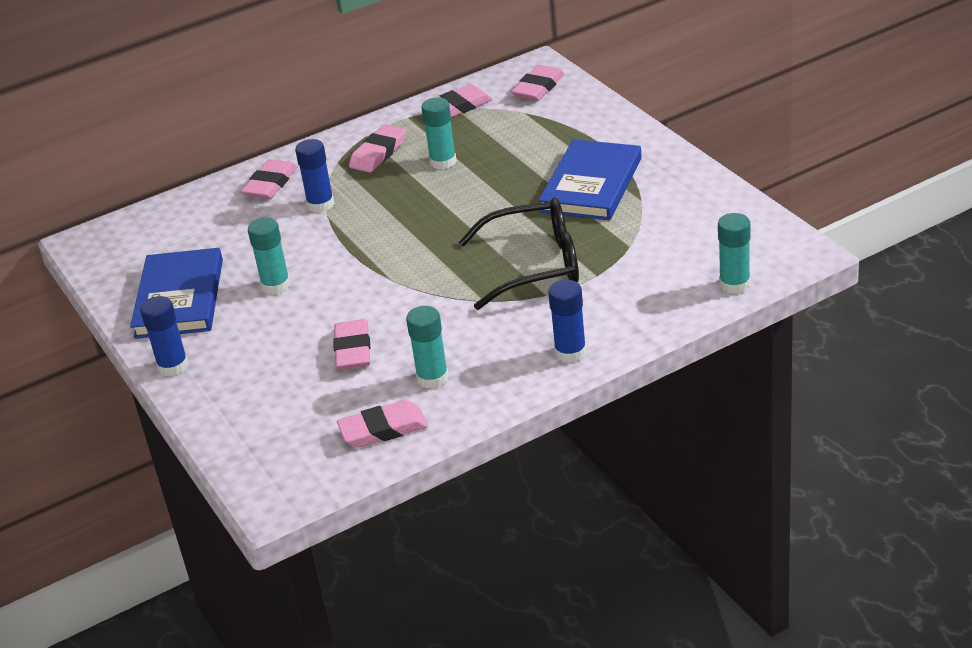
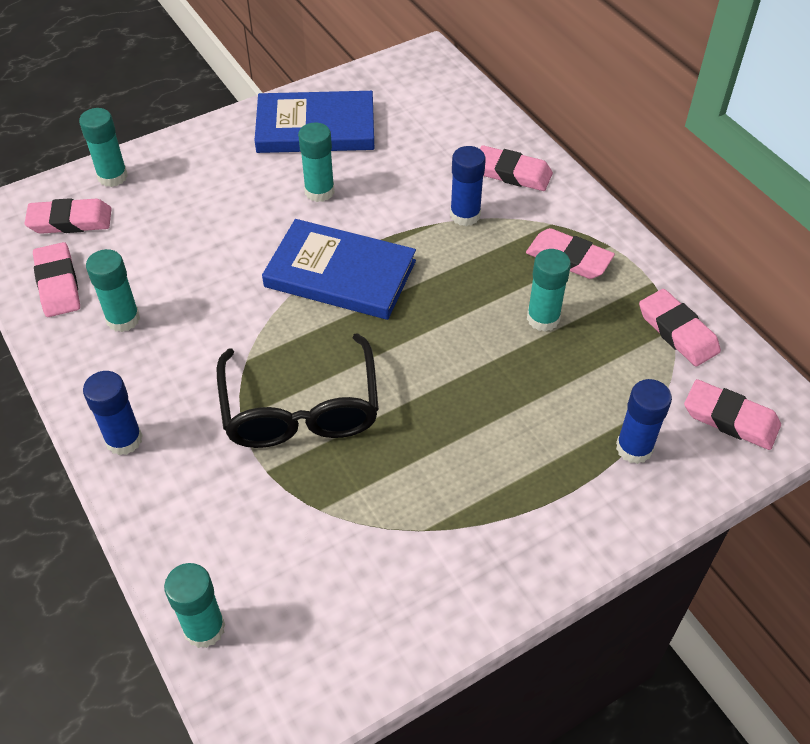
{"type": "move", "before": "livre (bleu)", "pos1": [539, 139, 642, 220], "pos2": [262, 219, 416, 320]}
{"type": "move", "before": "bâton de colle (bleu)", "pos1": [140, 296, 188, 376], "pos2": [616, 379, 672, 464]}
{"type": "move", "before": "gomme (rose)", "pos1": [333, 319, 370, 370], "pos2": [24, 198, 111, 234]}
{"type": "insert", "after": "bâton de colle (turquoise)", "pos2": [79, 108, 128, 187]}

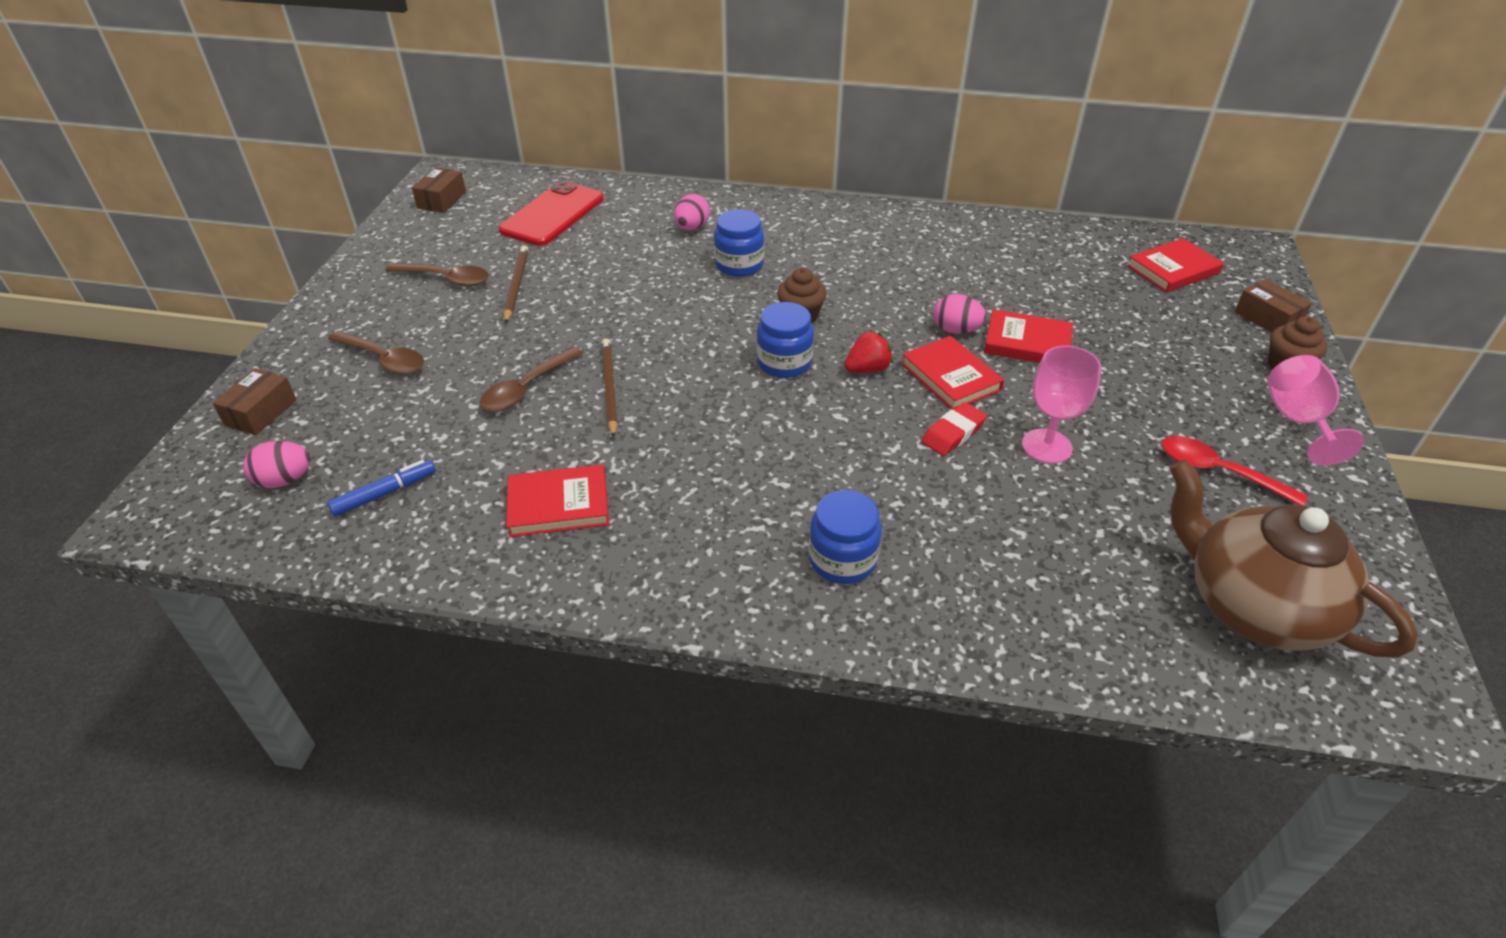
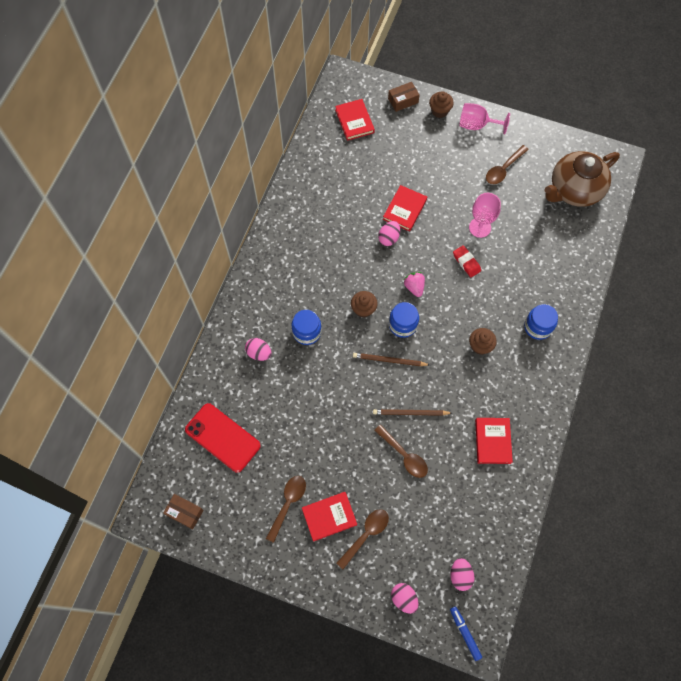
{"type": "move", "before": "crayon (marron)", "pos1": [504, 245, 529, 324], "pos2": [353, 353, 429, 366]}
{"type": "recolor", "before": "fraise (rouge)", "after": "fraise (rose)", "pos1": [844, 330, 893, 373], "pos2": [404, 272, 425, 297]}
{"type": "move", "before": "livre (rouge)", "pos1": [901, 336, 1004, 410], "pos2": [302, 492, 357, 542]}
{"type": "replace", "before": "boîte (marron)", "after": "œuf (rose)", "pos1": [213, 368, 297, 435], "pos2": [391, 583, 418, 614]}
{"type": "recolor", "before": "cuillère (rouge)", "after": "cuillère (marron)", "pos1": [1162, 436, 1308, 506], "pos2": [486, 145, 529, 184]}
{"type": "move", "before": "feutre (bleu)", "pos1": [327, 460, 436, 517], "pos2": [450, 606, 482, 661]}
{"type": "insert", "after": "muffin (marron)", "pos2": [469, 328, 497, 355]}

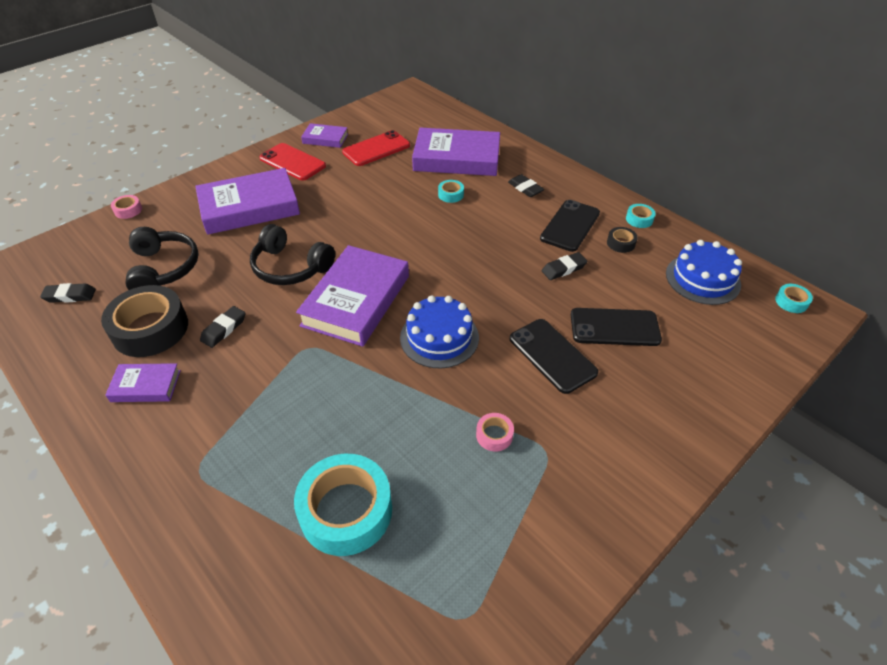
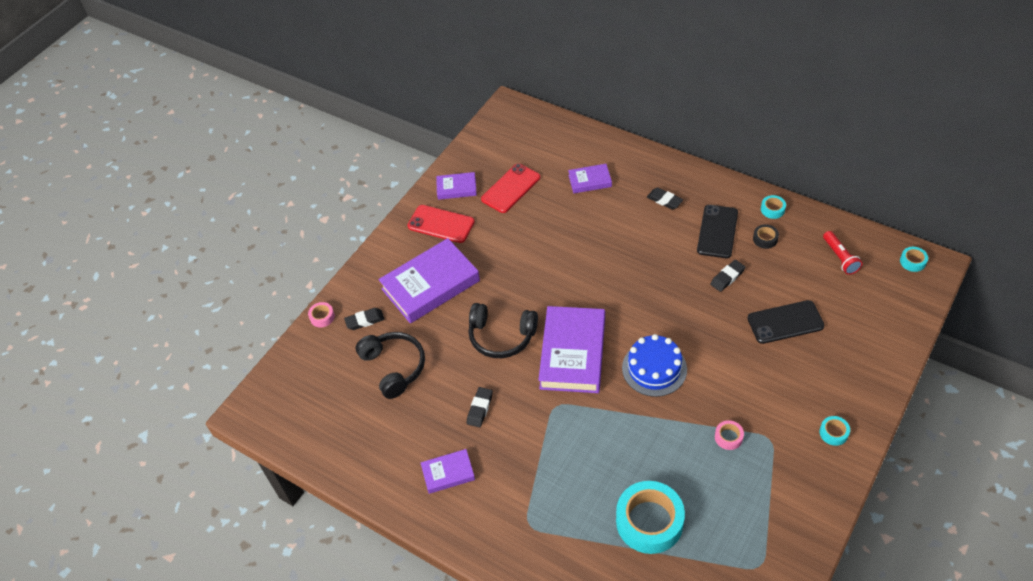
{"type": "resize", "before": "livre (violet)", "pos1": [412, 128, 500, 176], "pos2": [568, 164, 612, 193], "scale": 0.5}
{"type": "move", "before": "ruban adhésif (turquoise)", "pos1": [438, 180, 464, 203], "pos2": [819, 416, 850, 446]}
{"type": "replace", "before": "gâteau (bleu)", "after": "lampe de poche (rouge)", "pos1": [666, 240, 742, 305], "pos2": [823, 231, 863, 275]}
{"type": "move", "before": "gomme (noir)", "pos1": [40, 283, 96, 303], "pos2": [344, 308, 385, 330]}
{"type": "delete", "before": "ruban adhésif (noir)", "pos1": [101, 285, 188, 357]}
{"type": "delete", "before": "téléphone (noir)", "pos1": [510, 319, 598, 394]}

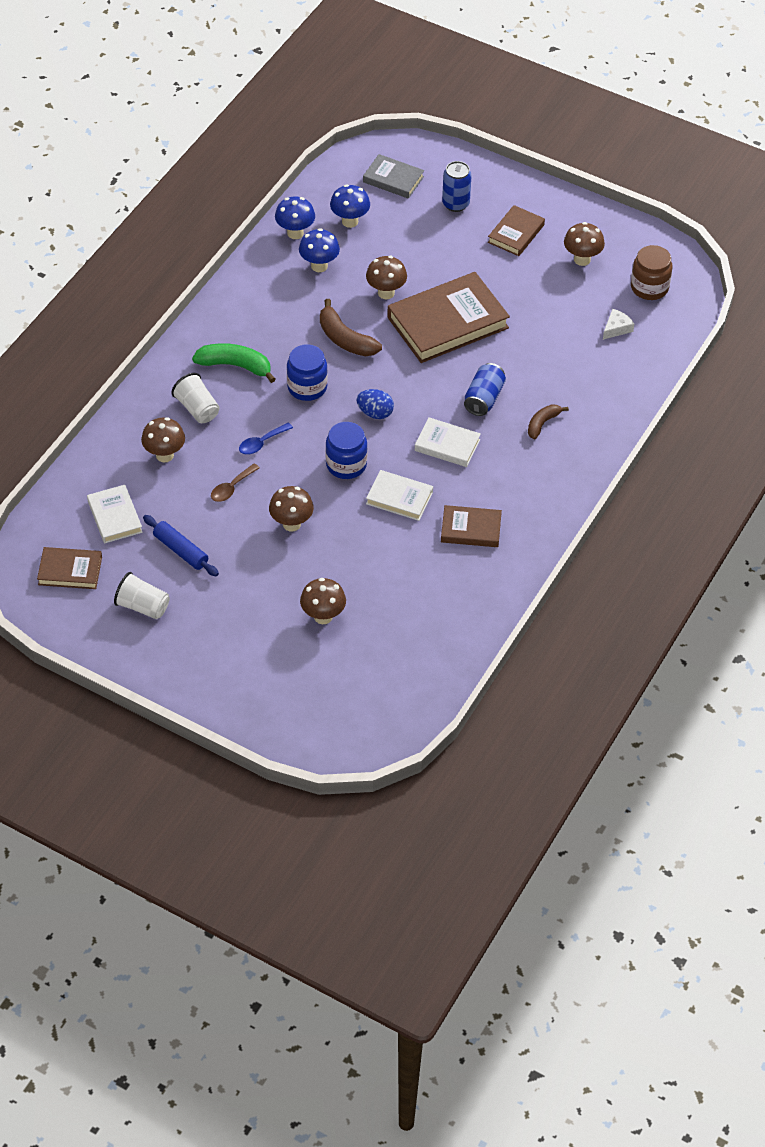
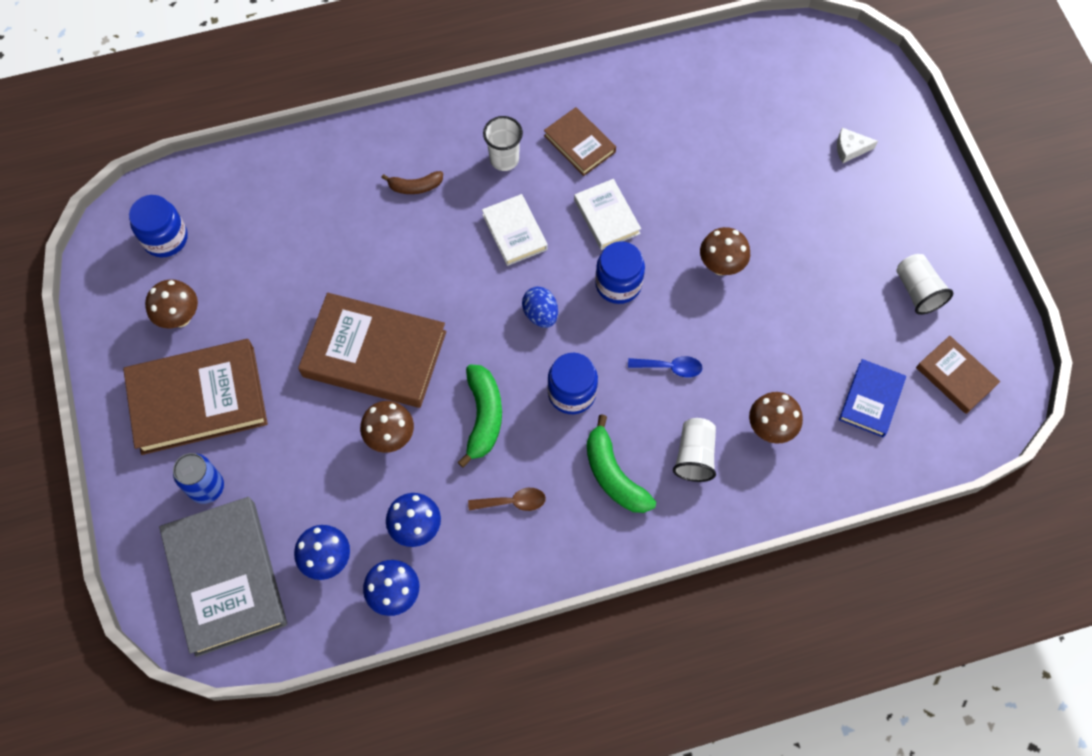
{"type": "resize", "before": "livre (gris)", "pos1": [363, 154, 424, 199], "pos2": [159, 497, 287, 657], "scale": 1.88}
{"type": "resize", "before": "livre (marron)", "pos1": [488, 205, 545, 256], "pos2": [123, 339, 268, 455], "scale": 1.88}
{"type": "recolor", "before": "bocal (marron)", "after": "bocal (bleu)", "pos1": [631, 245, 672, 300], "pos2": [129, 195, 188, 257]}
{"type": "recolor", "before": "banane (marron)", "after": "banane (vert)", "pos1": [320, 299, 382, 356], "pos2": [458, 364, 502, 468]}
{"type": "move", "before": "fromage (blanc)", "pos1": [603, 309, 634, 340], "pos2": [837, 128, 878, 163]}
{"type": "delete", "before": "canette (bleu)", "pos1": [464, 363, 506, 416]}
{"type": "move", "before": "cuillère (marron)", "pos1": [211, 463, 260, 502], "pos2": [468, 488, 546, 511]}
{"type": "recolor", "before": "livre (blanc)", "after": "livre (bleu)", "pos1": [87, 485, 143, 544], "pos2": [839, 359, 906, 437]}
{"type": "delete", "before": "rouleau à pâtisserie (bleu)", "pos1": [143, 515, 219, 576]}
{"type": "delete", "before": "champignon (marron)", "pos1": [300, 578, 346, 624]}
{"type": "insert", "after": "gobelet (blanc)", "pos2": [483, 116, 523, 171]}

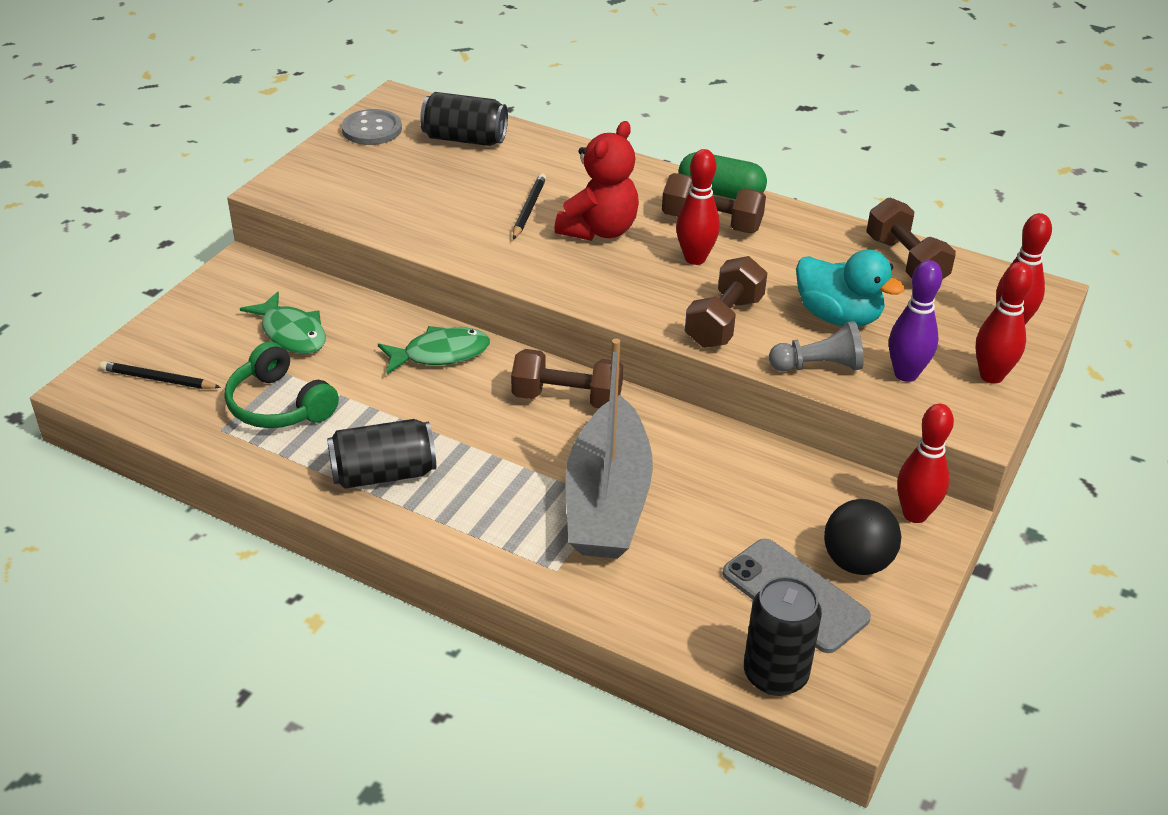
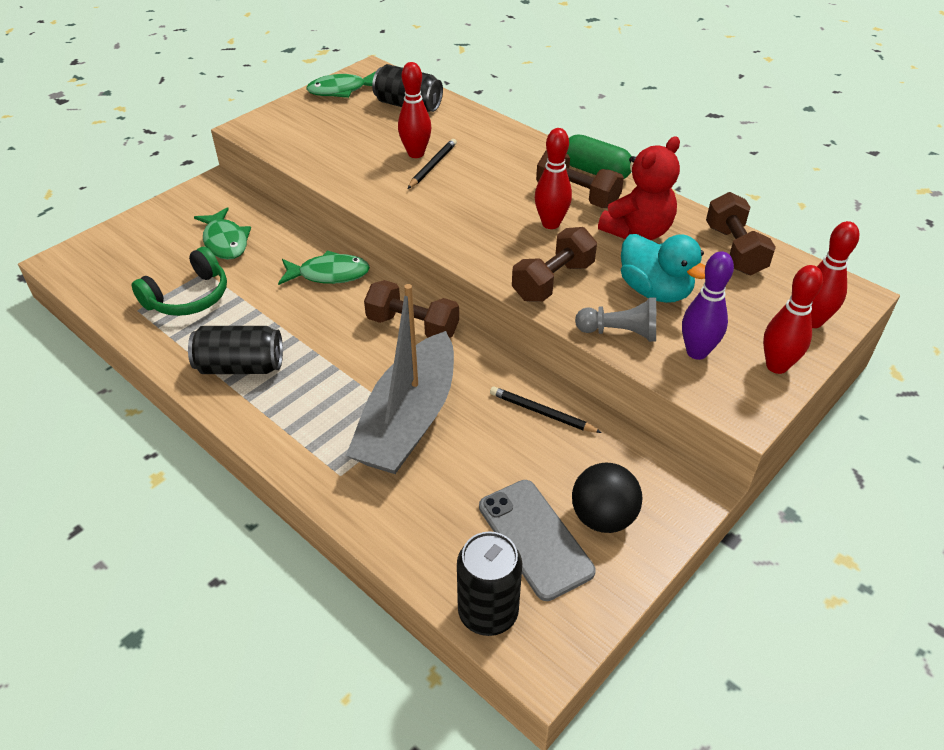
{"type": "replace", "before": "bouton (gris)", "after": "poisson (vert)", "pos1": [342, 109, 402, 145], "pos2": [306, 71, 376, 98]}
{"type": "move", "before": "ours en peluche (rouge)", "pos1": [554, 121, 639, 241], "pos2": [598, 136, 680, 240]}
{"type": "rotate", "before": "casque audio (vert)", "pos1": [225, 342, 339, 428], "pos2": [131, 247, 227, 316], "turn": -105}
{"type": "move", "before": "crayon (noir)", "pos1": [100, 361, 221, 389], "pos2": [490, 386, 602, 433]}
{"type": "move", "before": "quille (rouge)", "pos1": [897, 404, 954, 523], "pos2": [398, 62, 431, 158]}

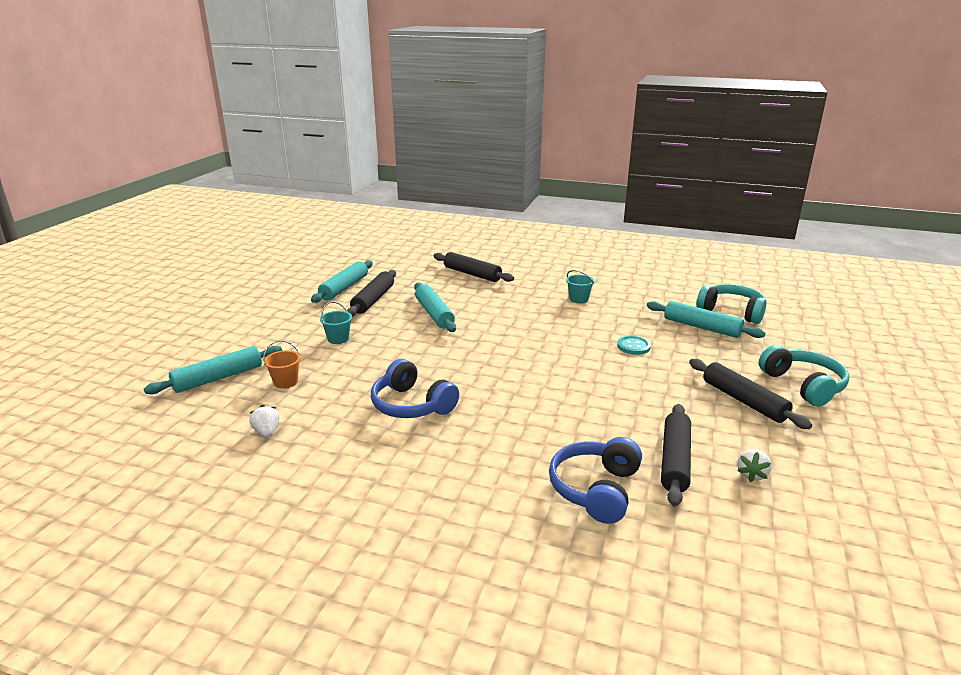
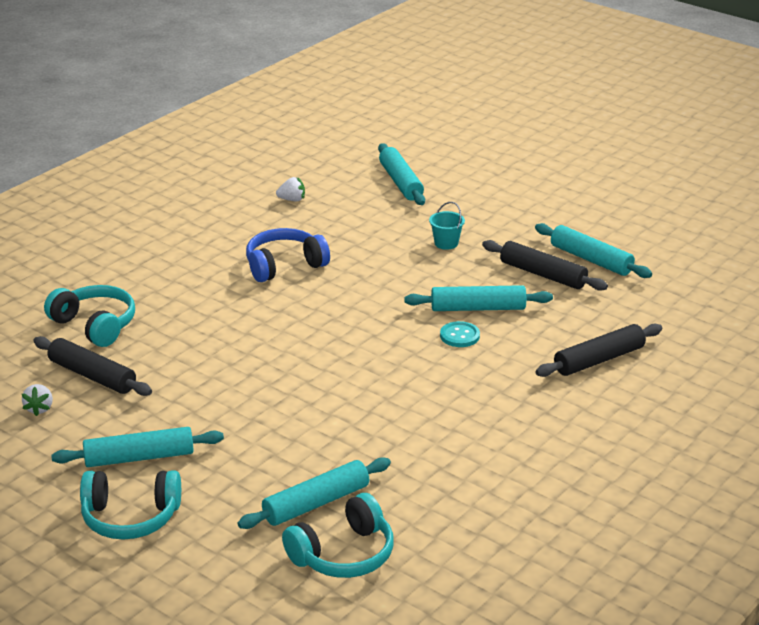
{"type": "delete", "before": "seau (turquoise)", "pos1": [566, 270, 595, 303]}
{"type": "move", "before": "bouton (turquoise)", "pos1": [617, 336, 651, 355], "pos2": [440, 321, 480, 347]}
{"type": "delete", "before": "seau (orange)", "pos1": [263, 340, 301, 388]}
{"type": "recolor", "before": "rouleau à pâtisserie (noir)", "after": "rouleau à pâtisserie (turquoise)", "pos1": [689, 359, 812, 429], "pos2": [51, 427, 224, 467]}
{"type": "recolor", "before": "casque audio (bleu)", "after": "casque audio (turquoise)", "pos1": [549, 437, 642, 524], "pos2": [44, 285, 135, 347]}
{"type": "rotate", "before": "fraise (blanc)", "pos1": [737, 449, 772, 482], "pos2": [22, 384, 53, 416], "turn": -135}

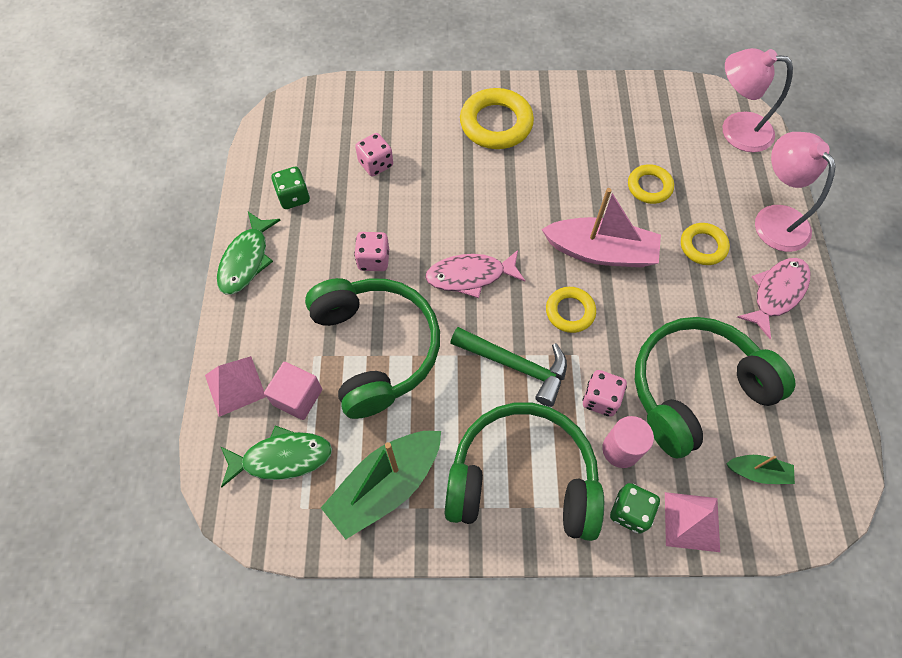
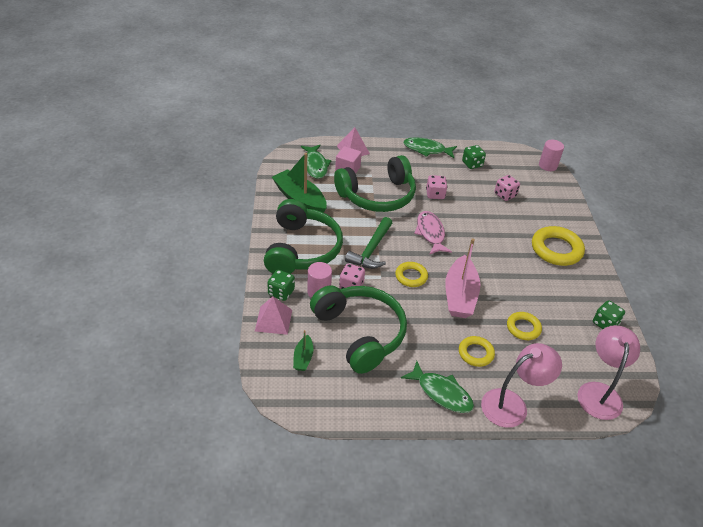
{"type": "recolor", "before": "poisson (rose)", "after": "poisson (vert)", "pos1": [737, 258, 810, 339], "pos2": [401, 361, 474, 413]}
{"type": "insert", "after": "cylindre (rose)", "pos2": [539, 140, 564, 171]}
{"type": "insert", "after": "dé (vert)", "pos2": [593, 300, 625, 329]}

